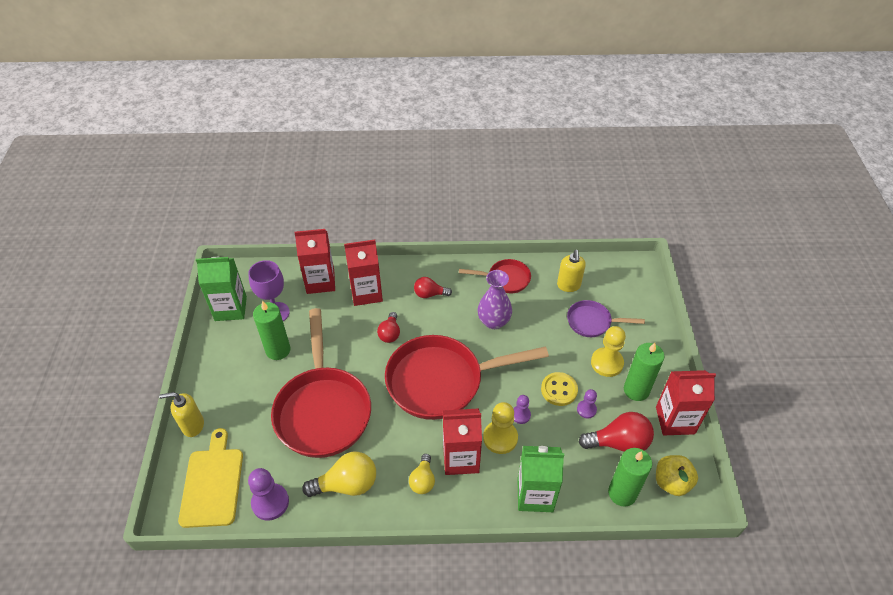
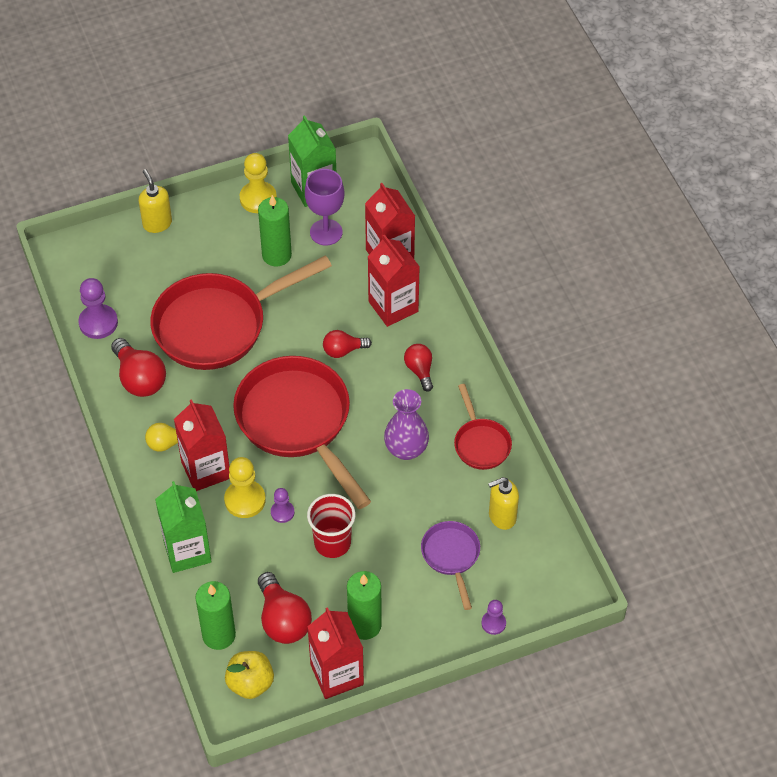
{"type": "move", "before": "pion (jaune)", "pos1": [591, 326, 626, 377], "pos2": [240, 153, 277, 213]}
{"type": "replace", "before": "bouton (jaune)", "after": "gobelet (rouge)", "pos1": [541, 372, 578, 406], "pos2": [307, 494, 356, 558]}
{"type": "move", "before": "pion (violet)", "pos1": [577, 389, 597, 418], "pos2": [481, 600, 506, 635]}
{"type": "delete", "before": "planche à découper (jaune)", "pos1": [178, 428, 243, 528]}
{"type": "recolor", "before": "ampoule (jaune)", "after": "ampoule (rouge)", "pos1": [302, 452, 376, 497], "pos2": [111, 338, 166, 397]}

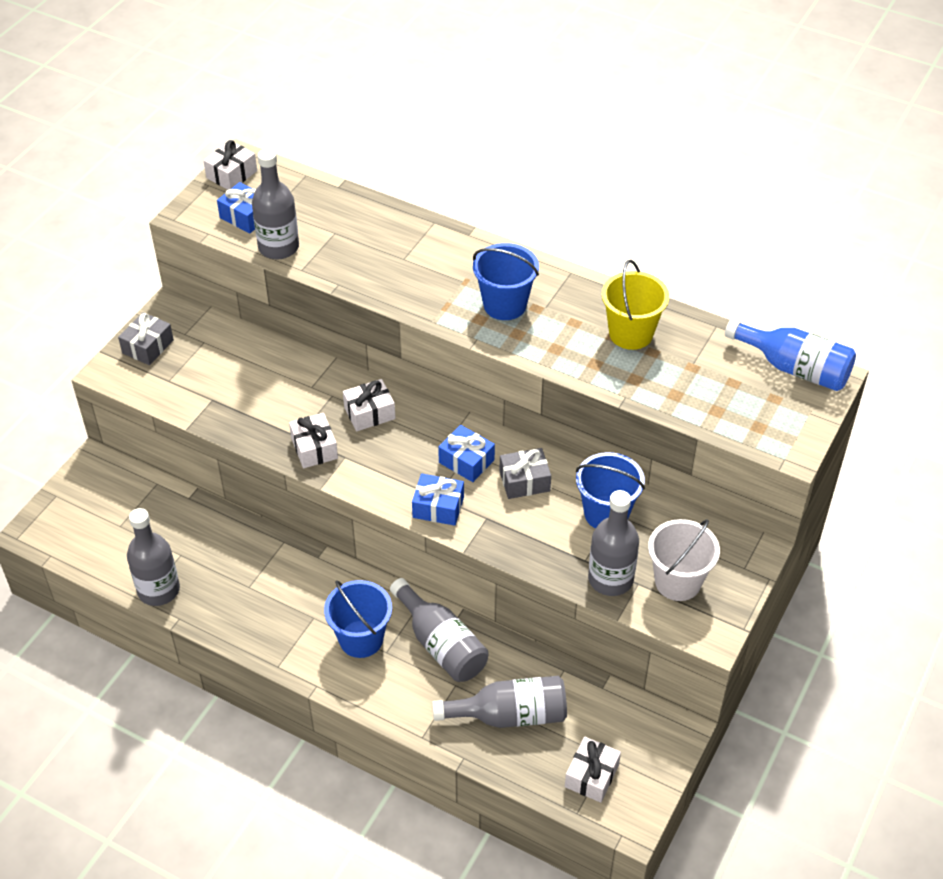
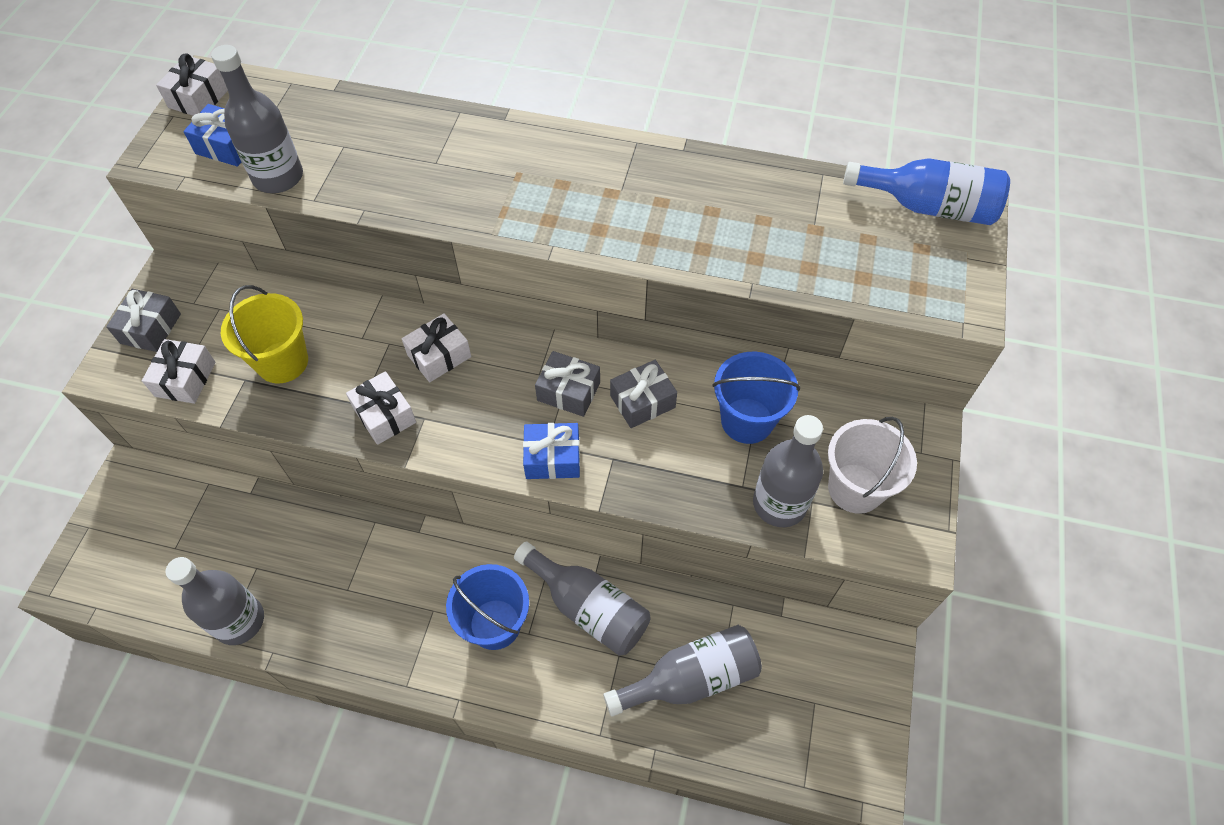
{"type": "delete", "before": "seau (bleu)", "pos1": [473, 243, 539, 320]}
{"type": "move", "before": "seau (jaune)", "pos1": [602, 260, 669, 350], "pos2": [221, 285, 308, 383]}
{"type": "recolor", "before": "cadeau (bleu)", "after": "cadeau (gris)", "pos1": [438, 425, 495, 482], "pos2": [535, 351, 600, 417]}
{"type": "move", "before": "cadeau (blanc)", "pos1": [565, 737, 621, 803], "pos2": [142, 339, 216, 404]}

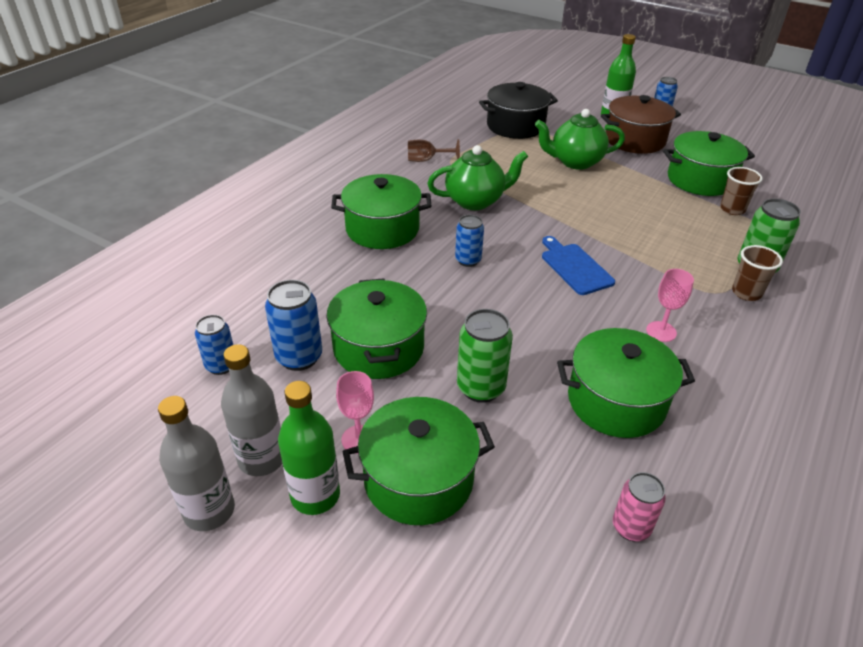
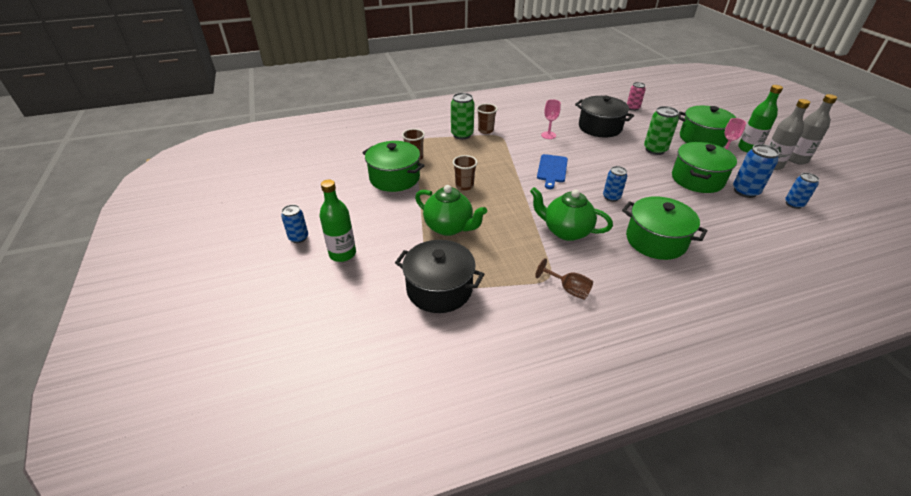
{"type": "delete", "before": "marmite (marron)", "pos1": [601, 95, 681, 154]}
{"type": "recolor", "before": "marmite (vert)", "after": "marmite (noir)", "pos1": [557, 328, 695, 438], "pos2": [575, 96, 634, 137]}
{"type": "insert", "after": "gobelet (marron)", "pos2": [453, 155, 477, 191]}

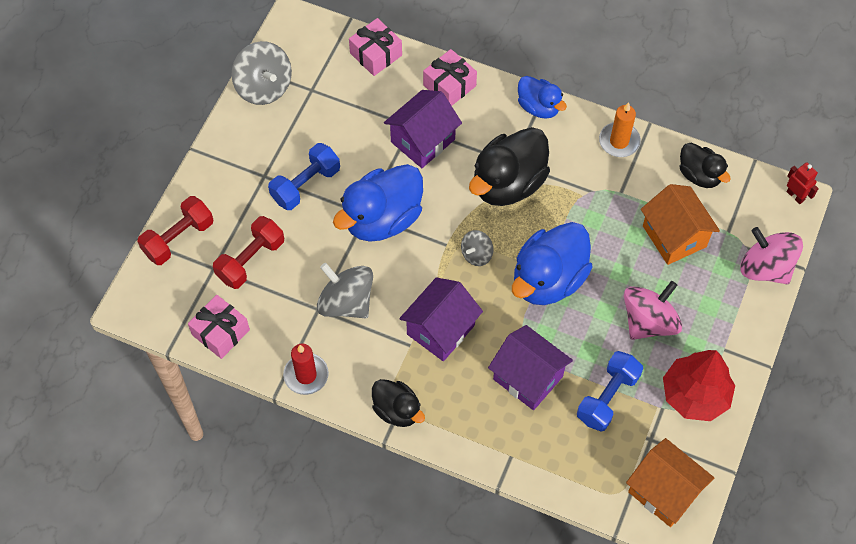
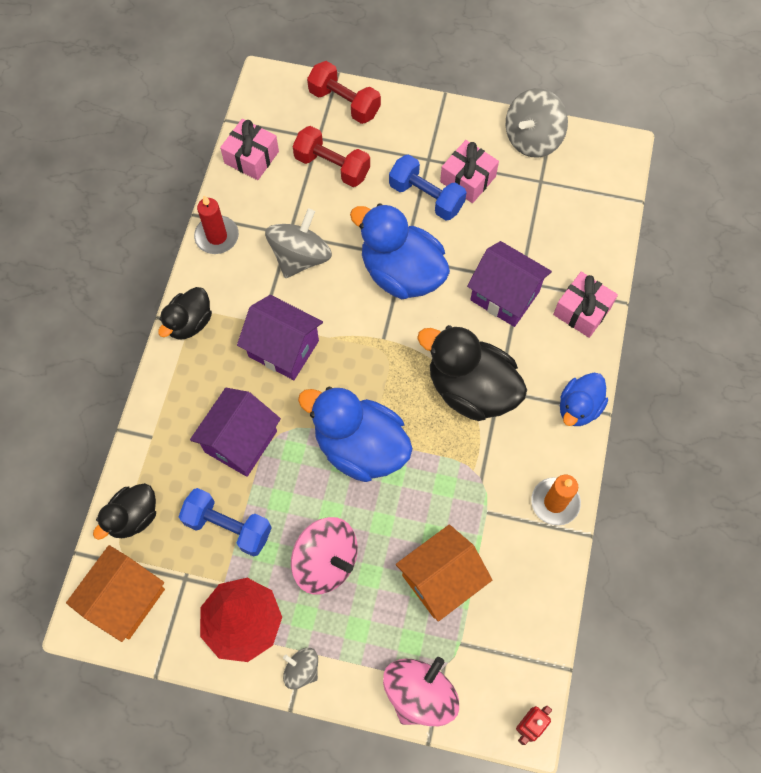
{"type": "move", "before": "cadeau (rose)", "pos1": [349, 18, 402, 76], "pos2": [440, 140, 499, 203]}
{"type": "move", "before": "canard (noir)", "pos1": [680, 143, 731, 188], "pos2": [93, 483, 156, 540]}
{"type": "move", "before": "toupie (gris)", "pos1": [461, 230, 493, 266], "pos2": [283, 648, 318, 689]}

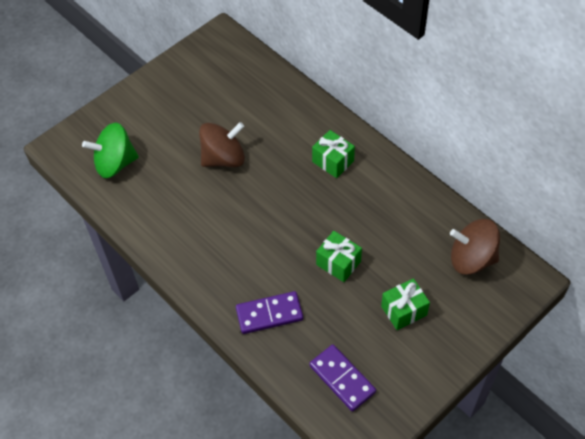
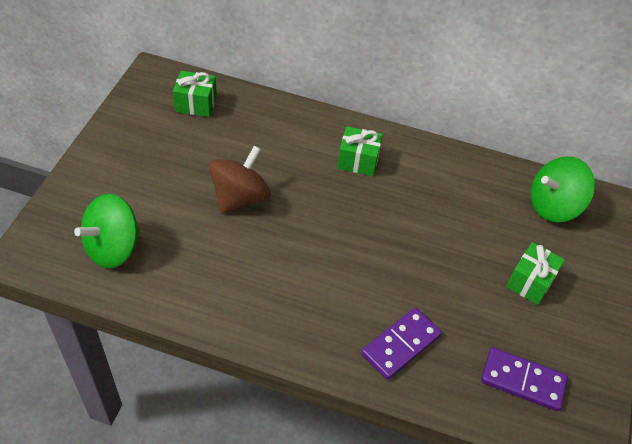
{"type": "recolor", "before": "toupie (marron)", "after": "toupie (vert)", "pos1": [450, 219, 500, 275], "pos2": [531, 157, 595, 222]}
{"type": "move", "before": "cadeau (vert)", "pos1": [316, 231, 362, 282], "pos2": [173, 71, 217, 117]}

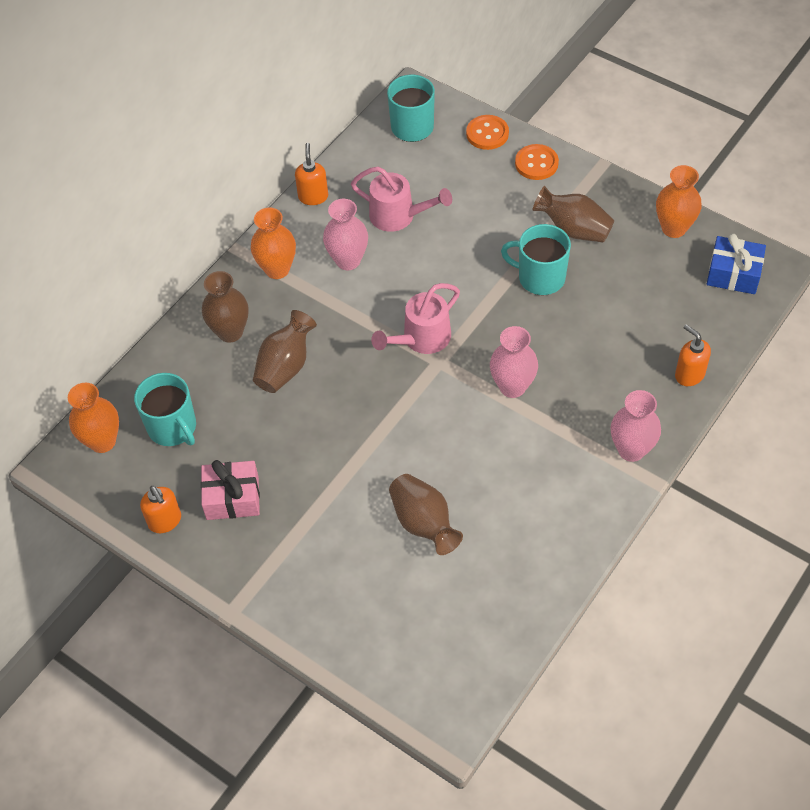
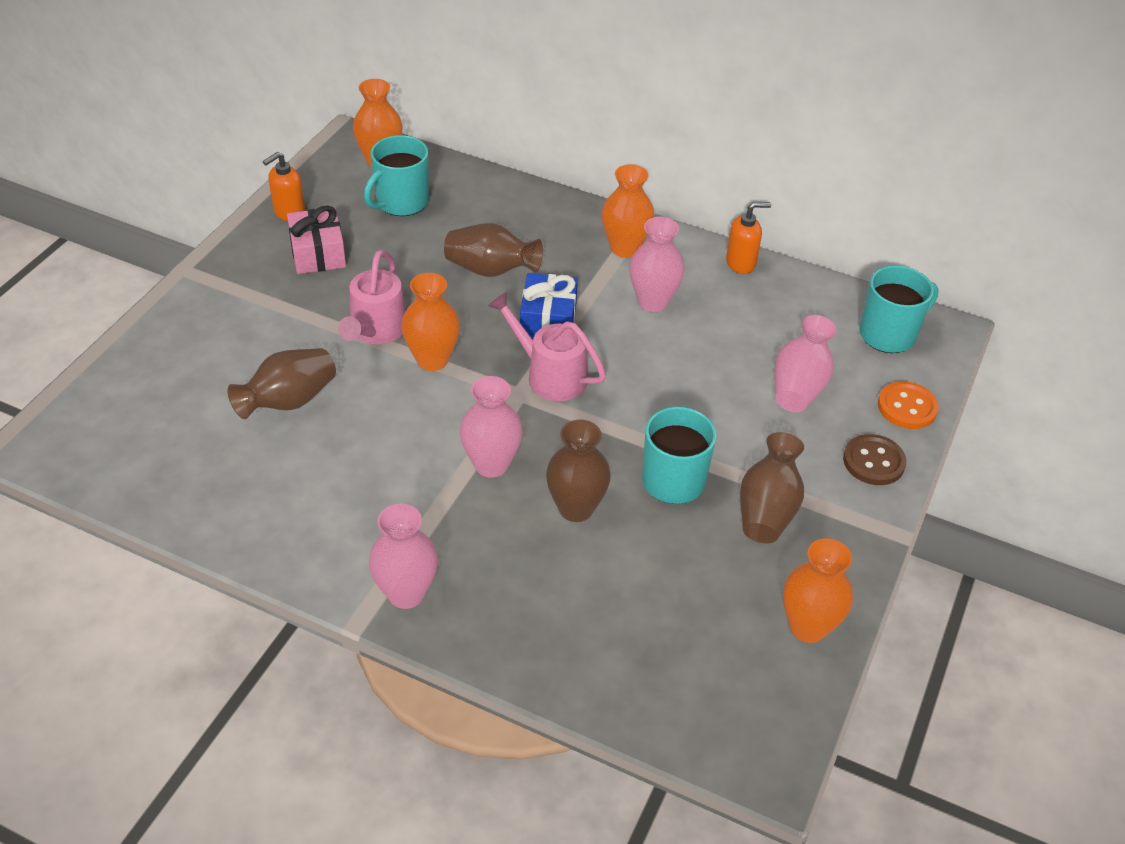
{"type": "recolor", "before": "bouton (orange)", "after": "bouton (marron)", "pos1": [515, 144, 559, 180], "pos2": [843, 434, 906, 485]}
{"type": "move", "before": "arrosoir (rose)", "pos1": [351, 167, 452, 232], "pos2": [338, 250, 406, 344]}
{"type": "move", "before": "cadeau (bleu)", "pos1": [707, 234, 766, 294], "pos2": [520, 273, 578, 339]}
{"type": "move", "before": "vase (marron)", "pos1": [202, 271, 249, 343], "pos2": [546, 420, 611, 522]}
{"type": "delete", "before": "distributeur de savon (orange)", "pos1": [675, 324, 711, 386]}
{"type": "insert", "after": "vase (orange)", "pos2": [401, 273, 460, 371]}
{"type": "insert", "after": "vase (rose)", "pos2": [775, 315, 836, 412]}

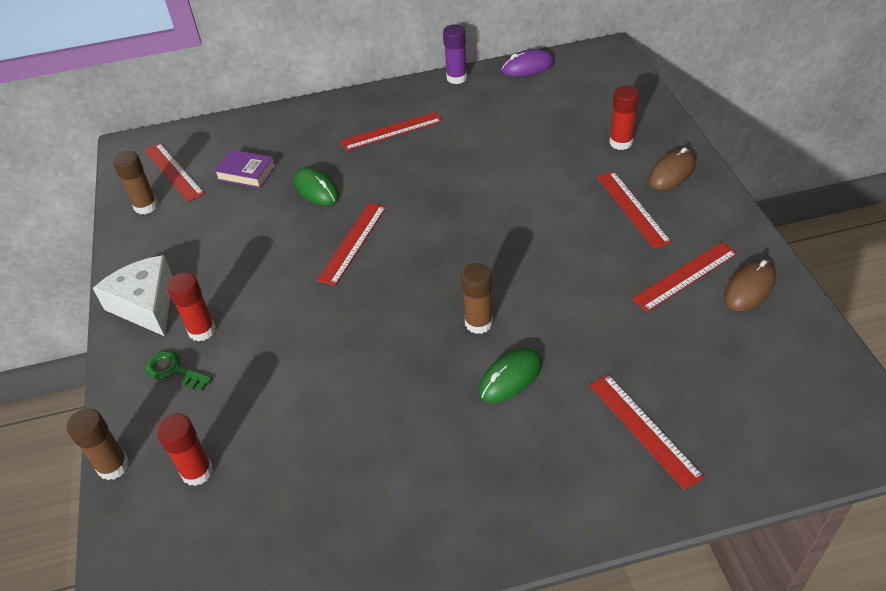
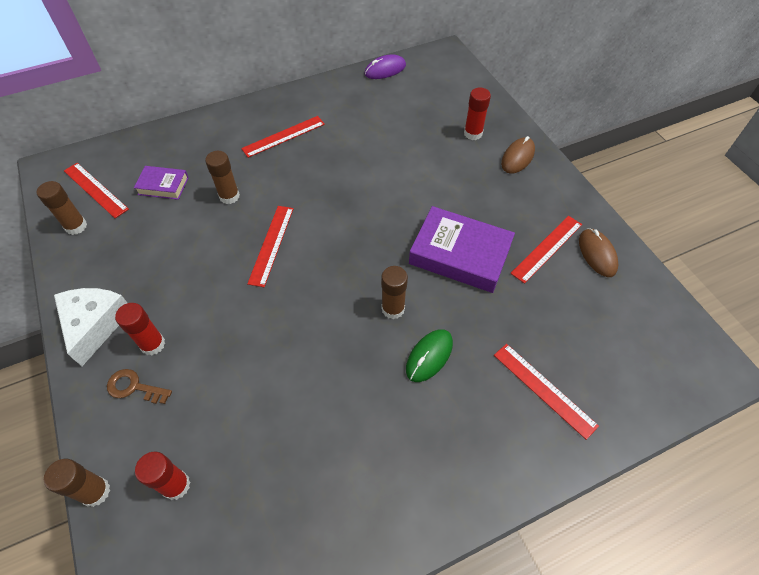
{"type": "delete", "before": "bâton de colle (violet)", "pos1": [443, 24, 467, 84]}
{"type": "replace", "before": "souris (vert)", "after": "bâton de colle (marron)", "pos1": [294, 167, 339, 206], "pos2": [205, 151, 240, 204]}
{"type": "delete", "before": "règle (rouge)", "pos1": [597, 171, 672, 249]}
{"type": "rotate", "before": "fromage (blanc)", "pos1": [93, 255, 173, 336], "pos2": [54, 288, 127, 366], "turn": 45}
{"type": "rotate", "before": "souris (marron)", "pos1": [724, 260, 776, 311], "pos2": [579, 228, 618, 277], "turn": -45}
{"type": "recolor", "before": "clé (vert)", "after": "clé (marron)", "pos1": [145, 351, 213, 390], "pos2": [107, 369, 172, 404]}
{"type": "insert", "after": "livre (violet)", "pos2": [409, 206, 515, 293]}

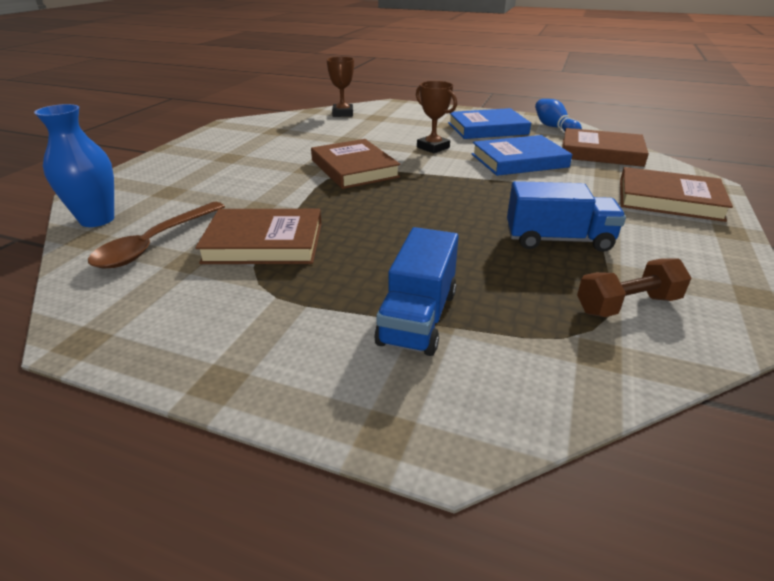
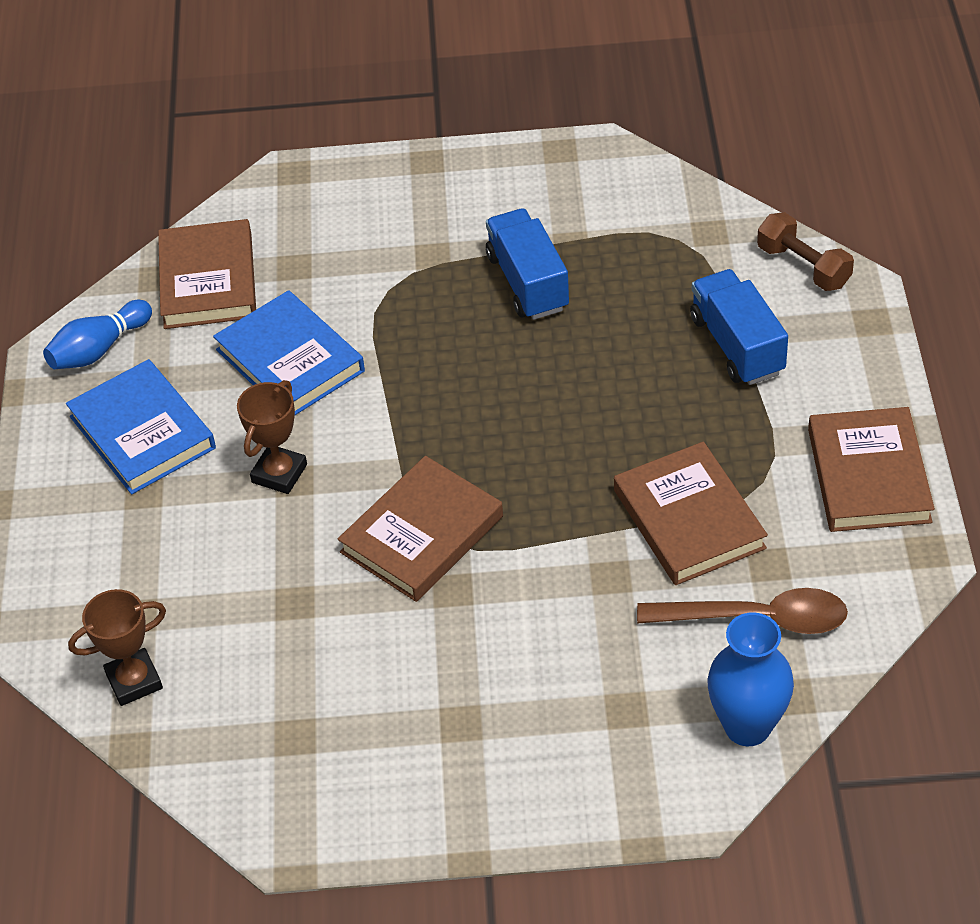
{"type": "move", "before": "livre (marron)", "pos1": [620, 167, 733, 222], "pos2": [808, 407, 935, 532]}
{"type": "rotate", "before": "camion (bleu)", "pos1": [374, 227, 459, 356], "pos2": [690, 269, 788, 385], "turn": -105}
{"type": "move", "before": "haltère (marron)", "pos1": [577, 259, 691, 317], "pos2": [757, 212, 854, 291]}

